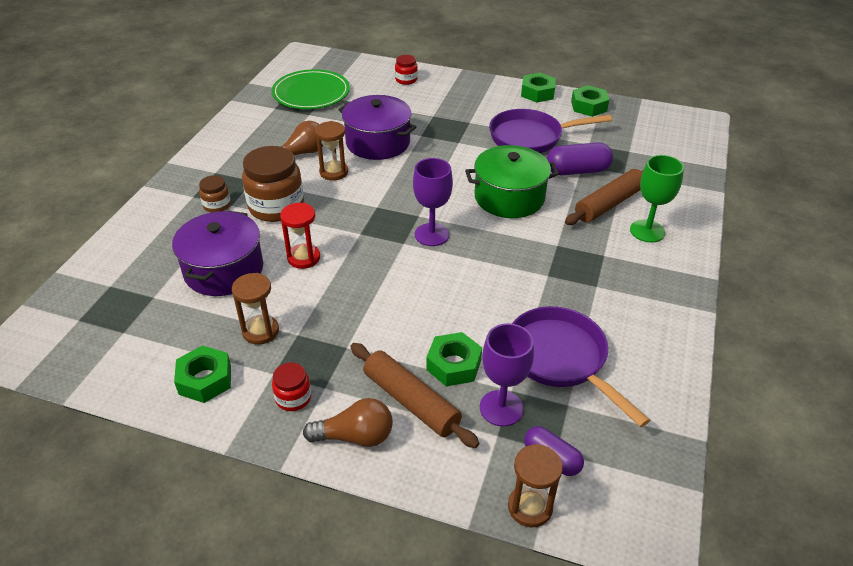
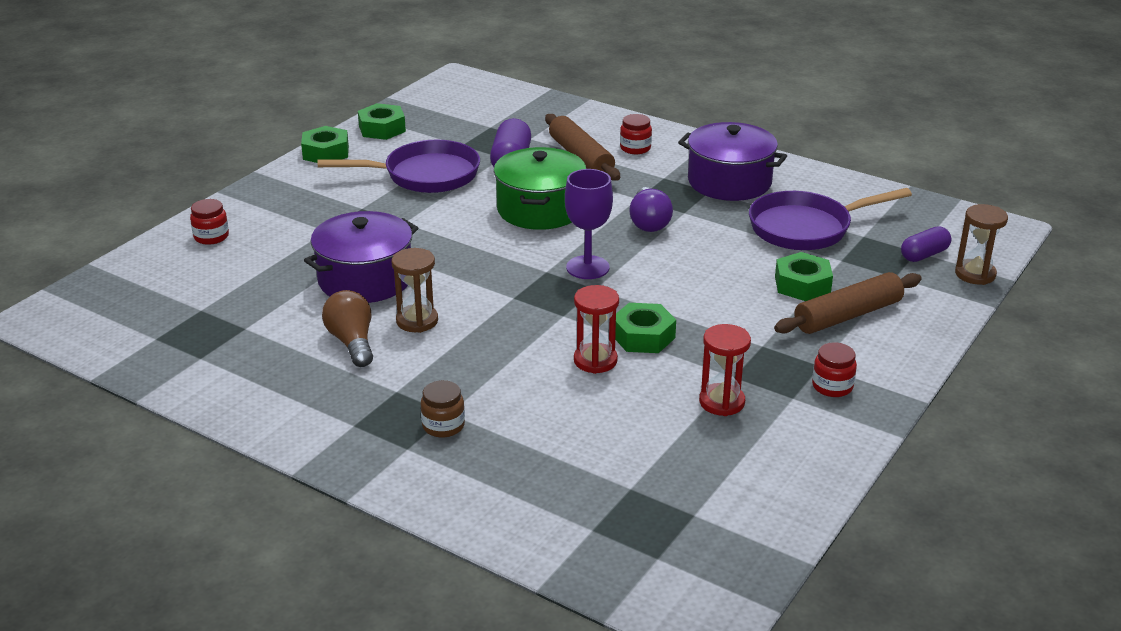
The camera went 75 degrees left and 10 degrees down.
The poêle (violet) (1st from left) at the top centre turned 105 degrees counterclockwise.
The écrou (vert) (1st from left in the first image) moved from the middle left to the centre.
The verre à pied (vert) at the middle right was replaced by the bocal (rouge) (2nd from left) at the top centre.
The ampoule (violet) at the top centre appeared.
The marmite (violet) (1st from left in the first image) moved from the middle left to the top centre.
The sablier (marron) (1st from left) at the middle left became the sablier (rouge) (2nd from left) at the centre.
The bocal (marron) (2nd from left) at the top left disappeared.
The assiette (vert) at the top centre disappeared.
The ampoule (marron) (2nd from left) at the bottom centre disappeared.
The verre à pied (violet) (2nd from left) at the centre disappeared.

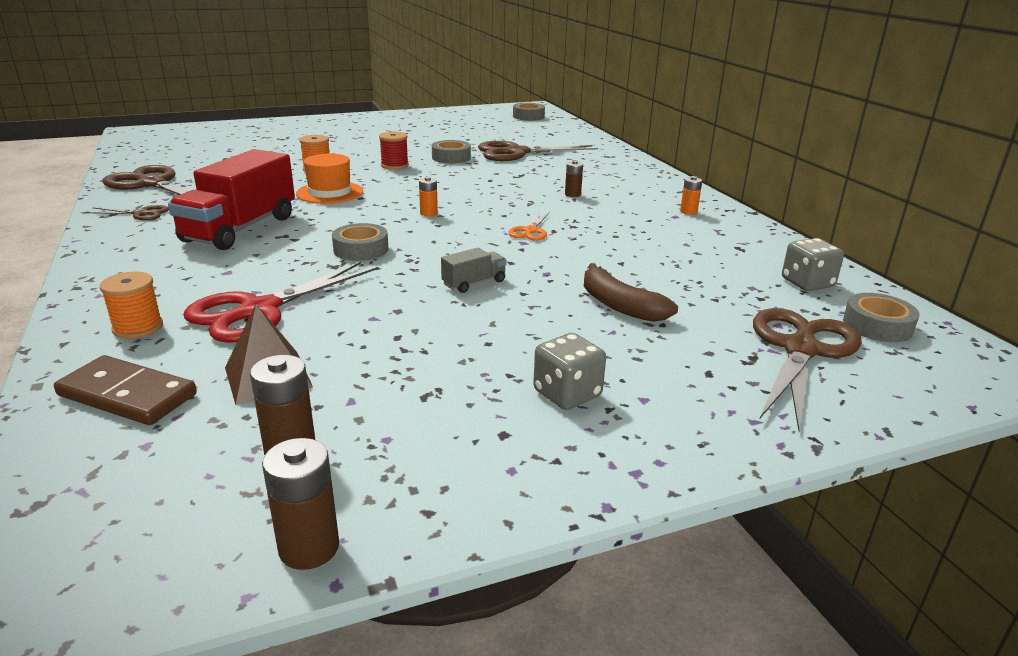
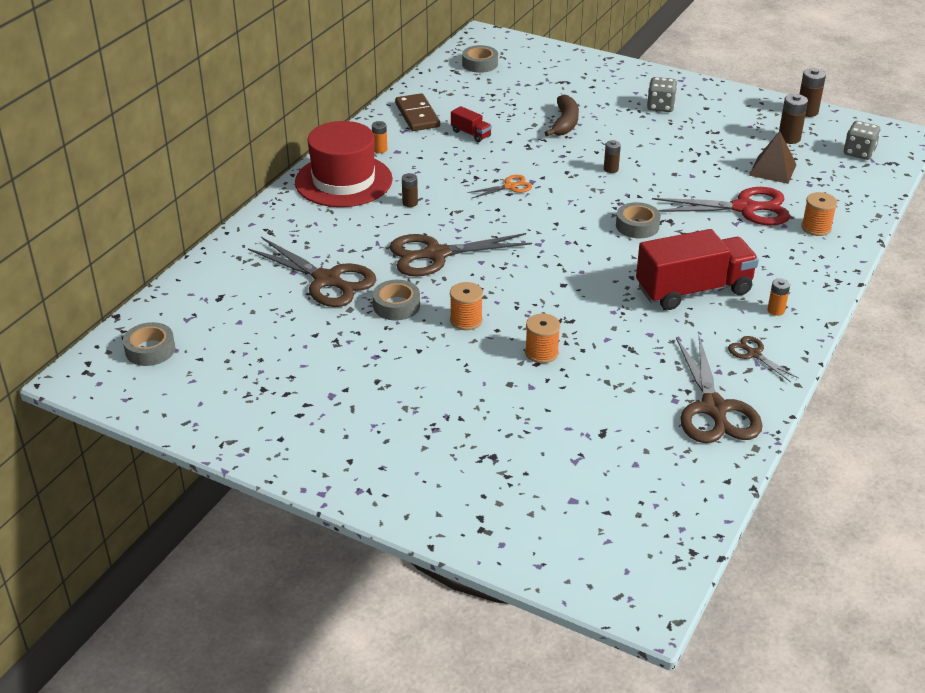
The camera went 130 degrees left and 10 degrees up.
The chapeau (rouge) at the top centre appeared.
The ciseaux (marron) (4th from left in the first image) moved from the middle right to the centre.
The domino (marron) moved from the middle left to the top centre.
The bobine (rouge) at the top centre became the bobine (orange) (1st from left) at the centre.
The camion (rouge) (1st from left) at the top centre appeared.
The camion (gris) at the centre was replaced by the pile (marron) (2nd from left) at the top centre.
The pile (orange) (1st from left in the first image) moved from the top centre to the middle right.
The dé (gris) (2nd from left) moved from the middle right to the top right.
The chapeau (orange) at the top left disappeared.

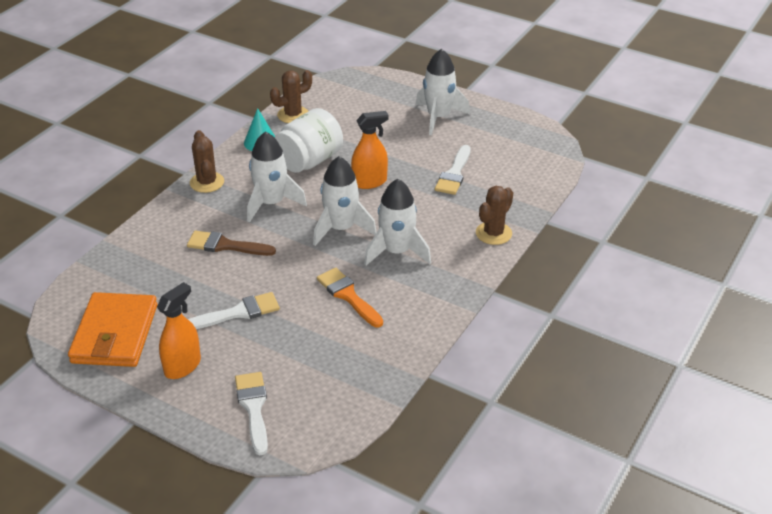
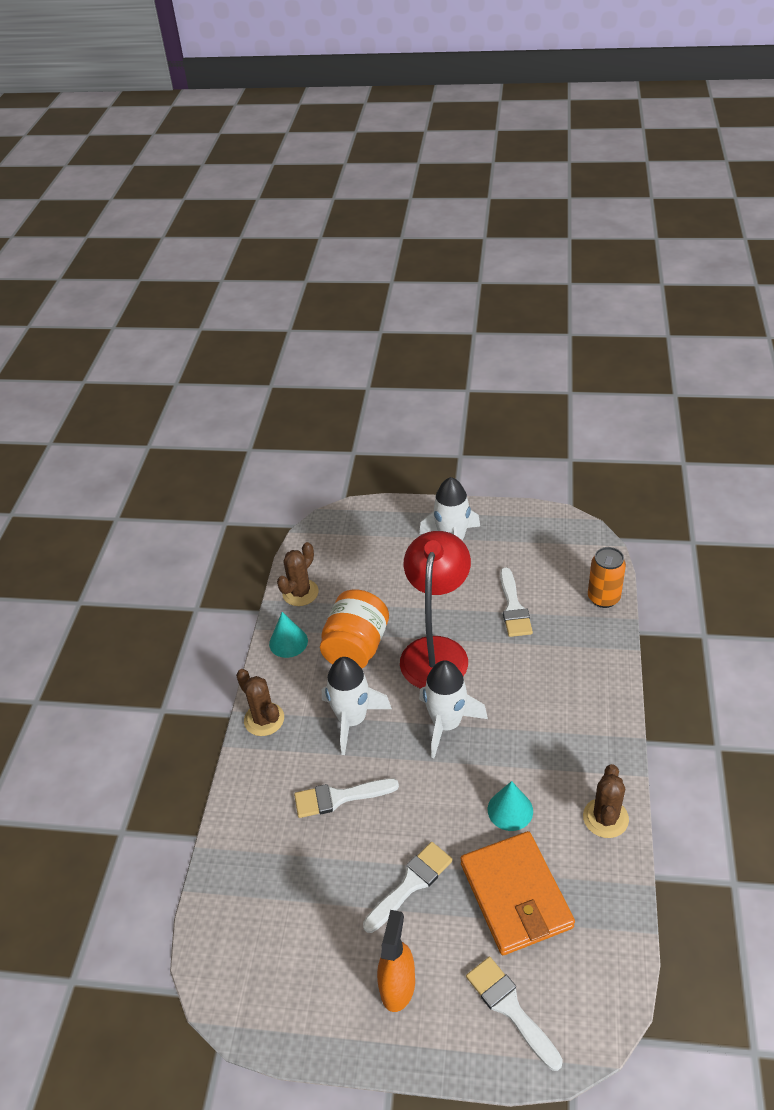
The camera went 20 degrees left and 5 degrees up.
The pinceau (marron) at the middle left became the pinceau (blanc) (1st from left) at the bottom centre.
The bocal (blanc) at the top centre became the bocal (orange) at the centre.
The vaporisateur (orange) (2nd from left) at the top centre was replaced by the lampe (rouge) at the centre.
The portefeuille (orange) moved from the middle left to the bottom right.
The pinceau (orange) at the centre was replaced by the cône (turquoise) (2nd from left) at the bottom centre.
The cactus (marron) (3rd from left) moved from the centre to the bottom right.
The canette (orange) at the middle right appeared.
The fusée (blanc) (3rd from left) at the centre disappeared.

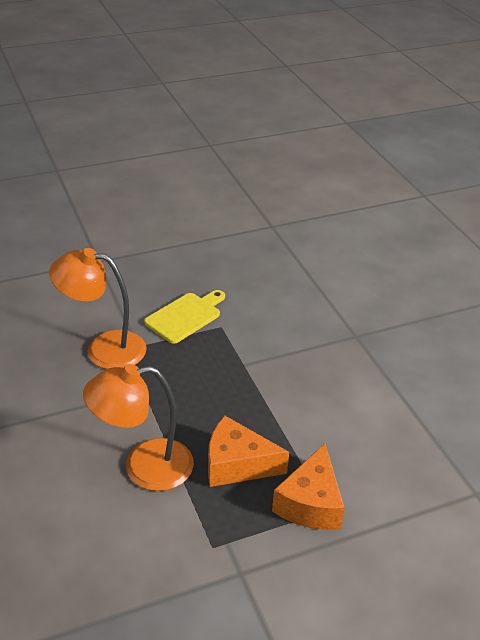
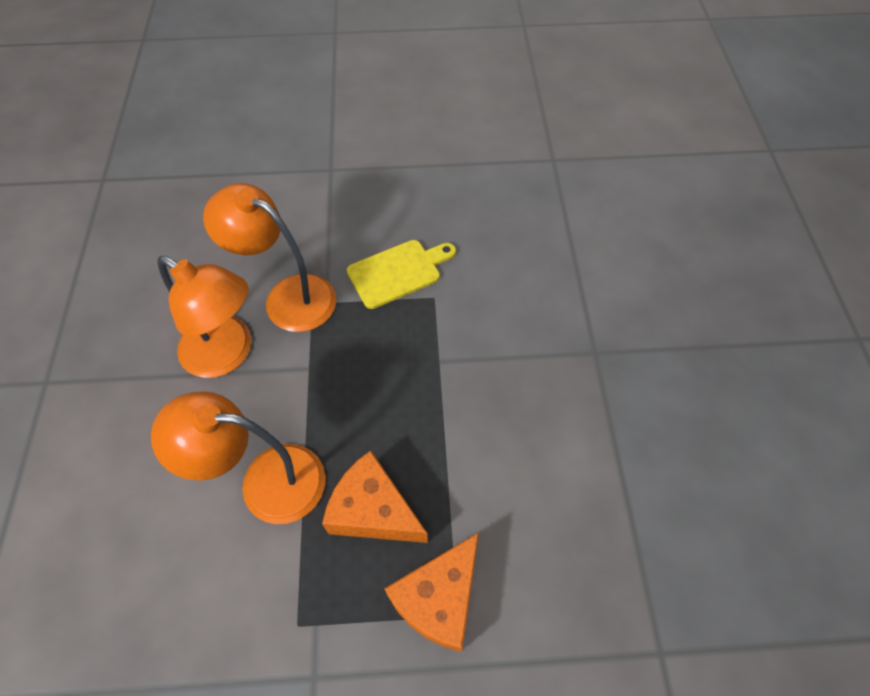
The camera went 20 degrees right and 20 degrees up.
The lampe (orange) (1st from left) at the middle left appeared.

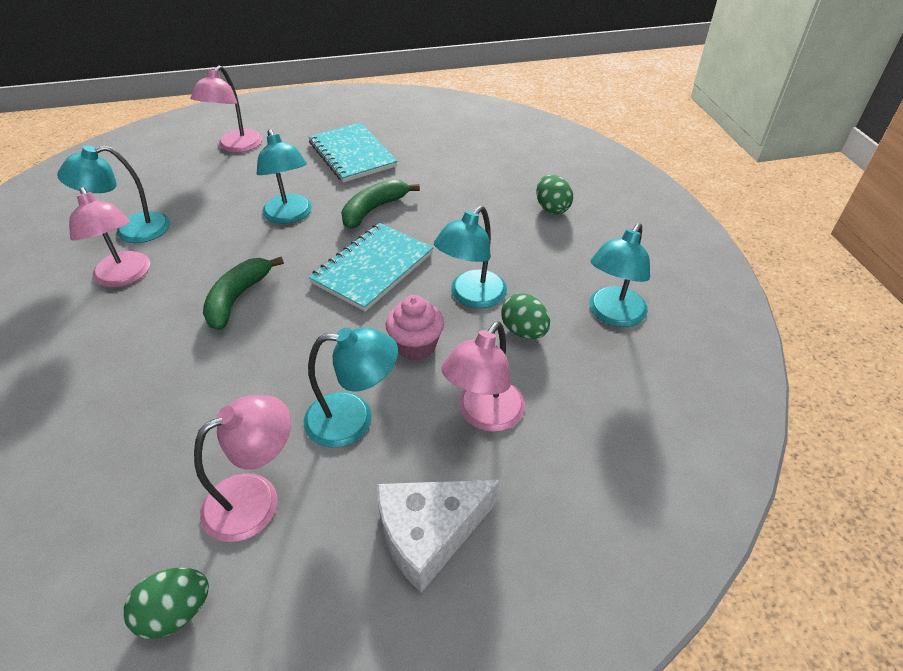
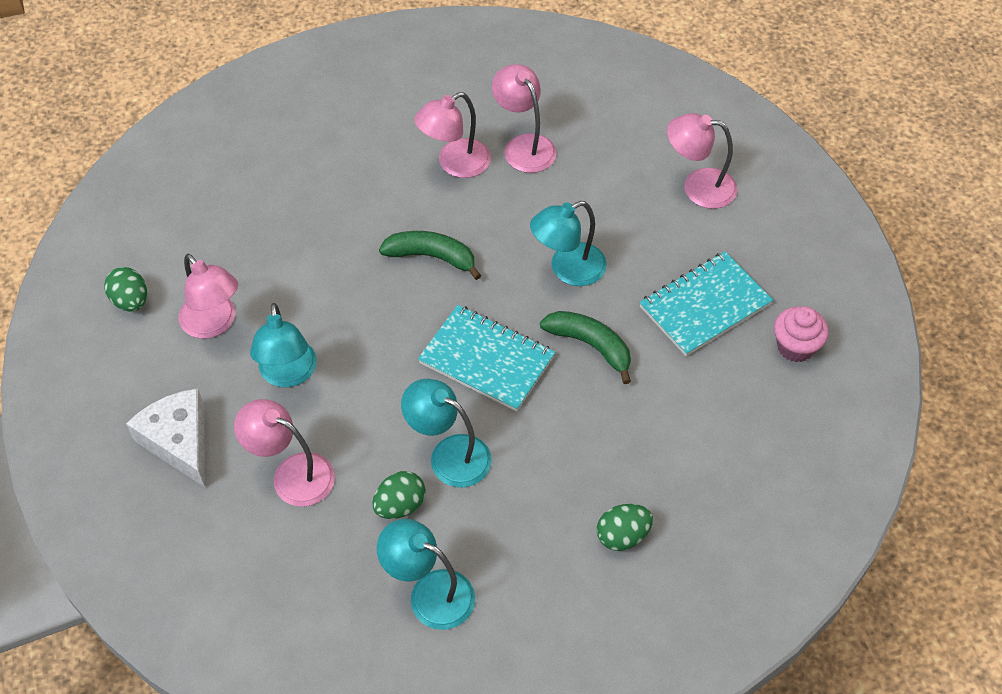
The camera went 85 degrees right and 10 degrees up.
The lampe (turquoise) (1st from left) at the top left became the lampe (rose) (4th from left) at the top centre.
The muffin (rose) moved from the centre to the middle right.

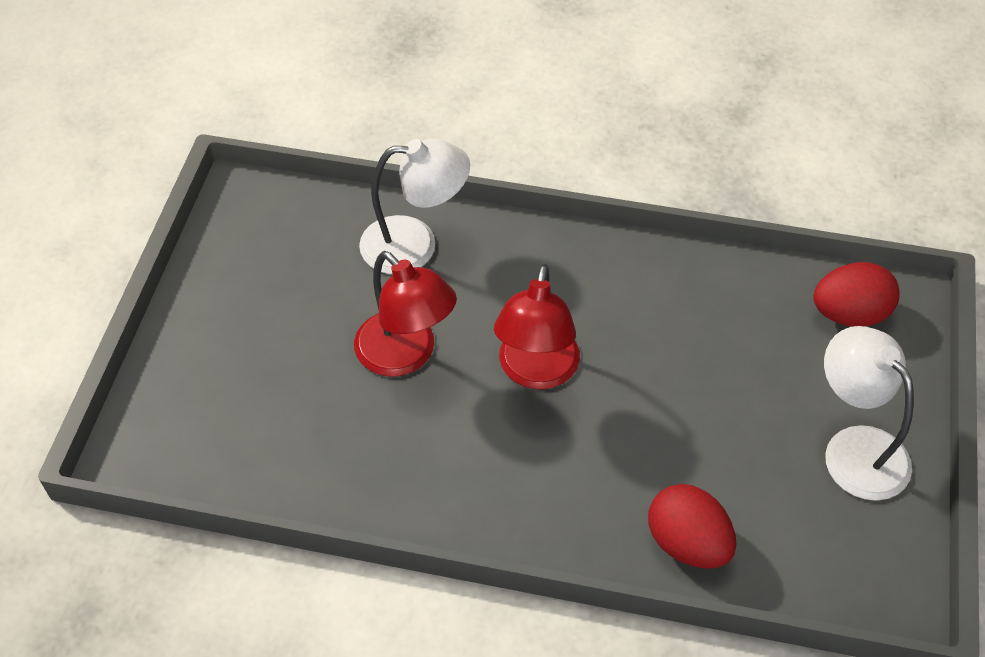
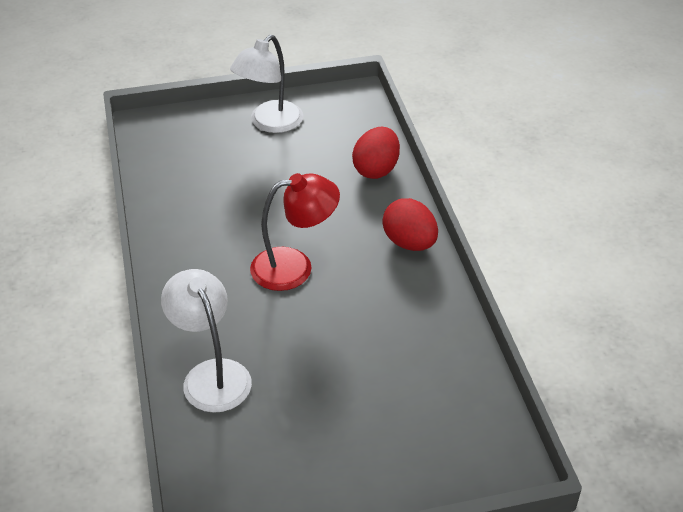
The camera went 115 degrees left and 10 degrees down.
The œuf (rouge) (2nd from left) moved from the middle right to the centre.
The lampe (rouge) (1st from left) at the centre disappeared.

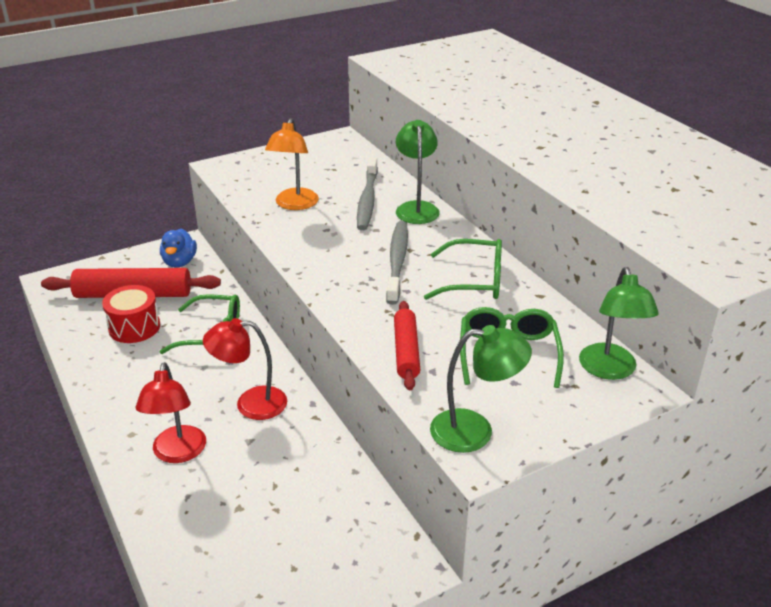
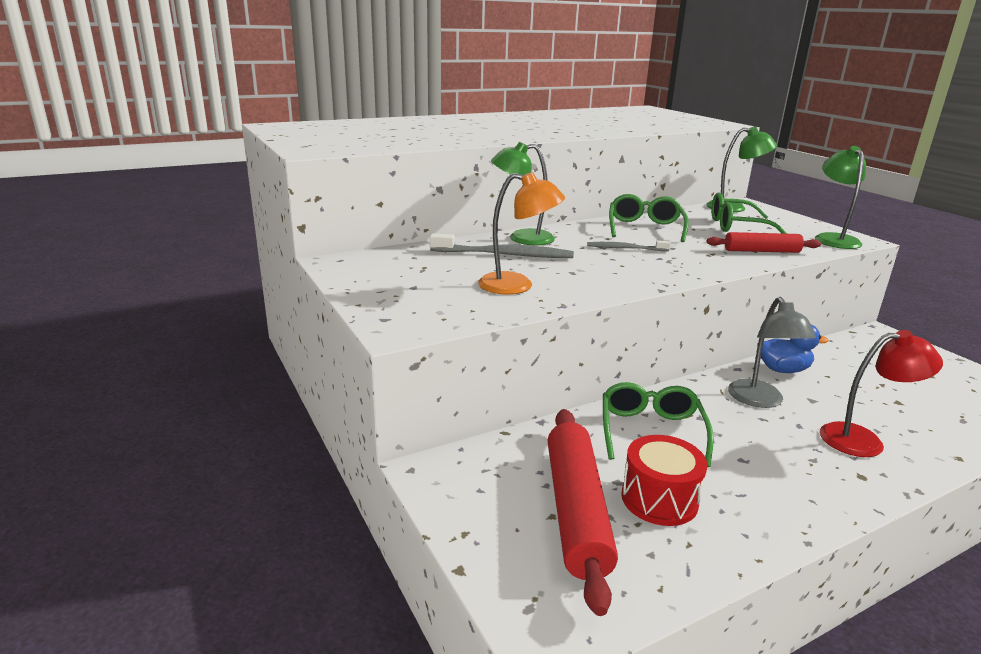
The camera went 90 degrees left and 10 degrees down.
The brosse à dents (gris) (2nd from left) at the centre changed to 0.59 times the size.
The lampe (rouge) (2nd from left) at the middle left became the lampe (gris) at the middle right.
The canard (bleu) moved from the middle left to the middle right.

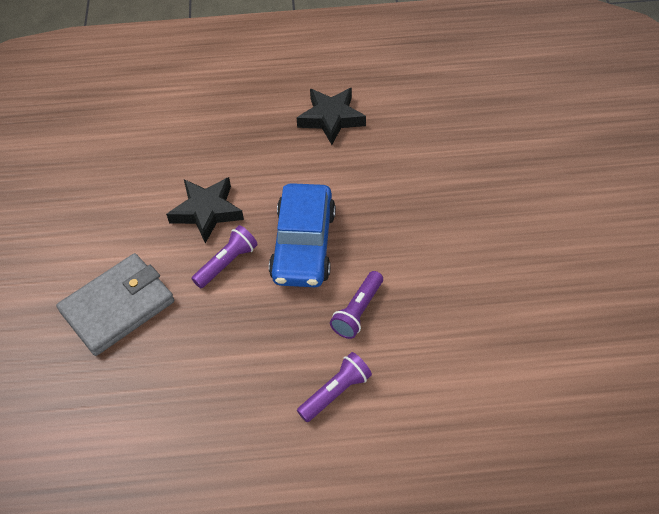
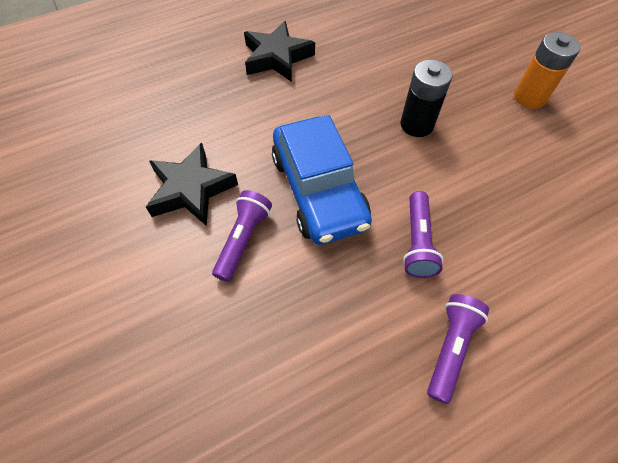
The camera went 25 degrees left and 5 degrees up.
The pile (noir) at the top right appeared.
The pile (orange) at the top right appeared.
The portefeuille (gris) at the middle left disappeared.

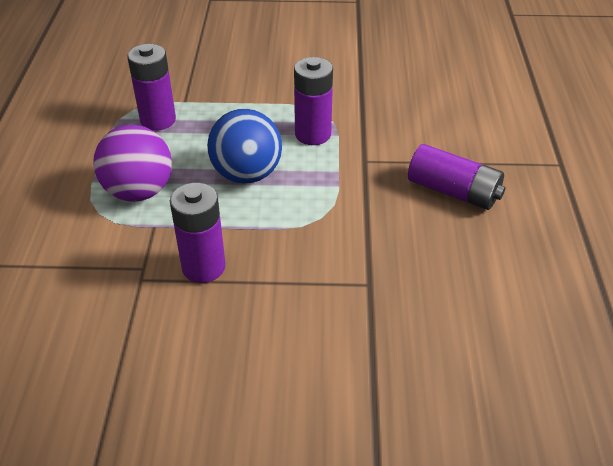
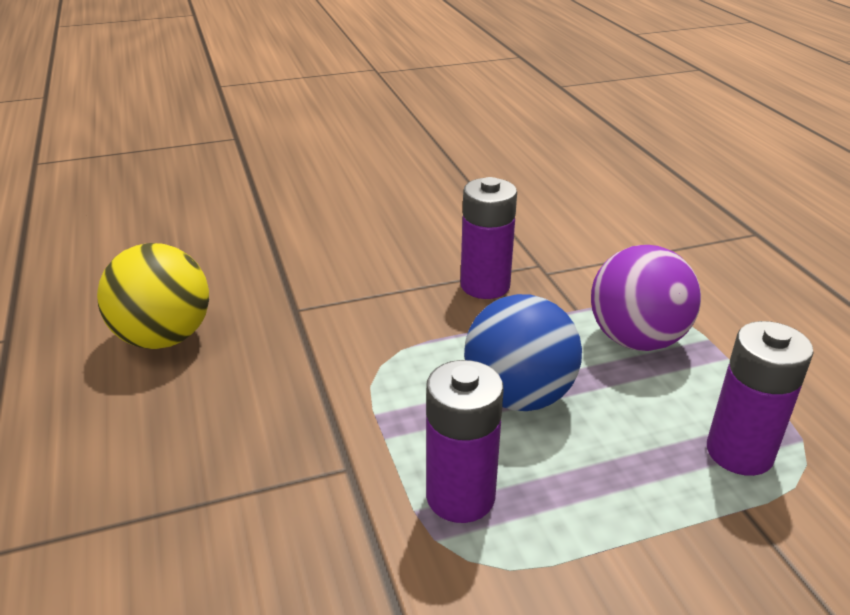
The camera went 160 degrees right and 10 degrees down.
The balle (jaune) at the middle left appeared.
The pile (violet) (4th from left) at the middle right disappeared.

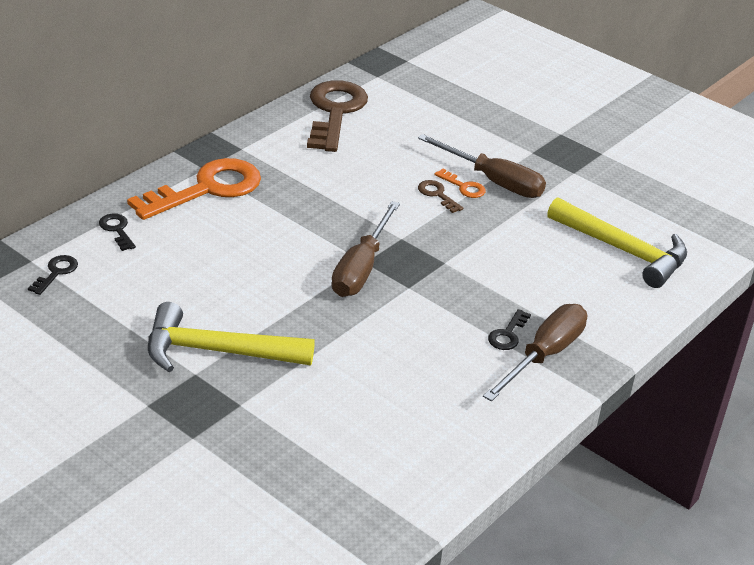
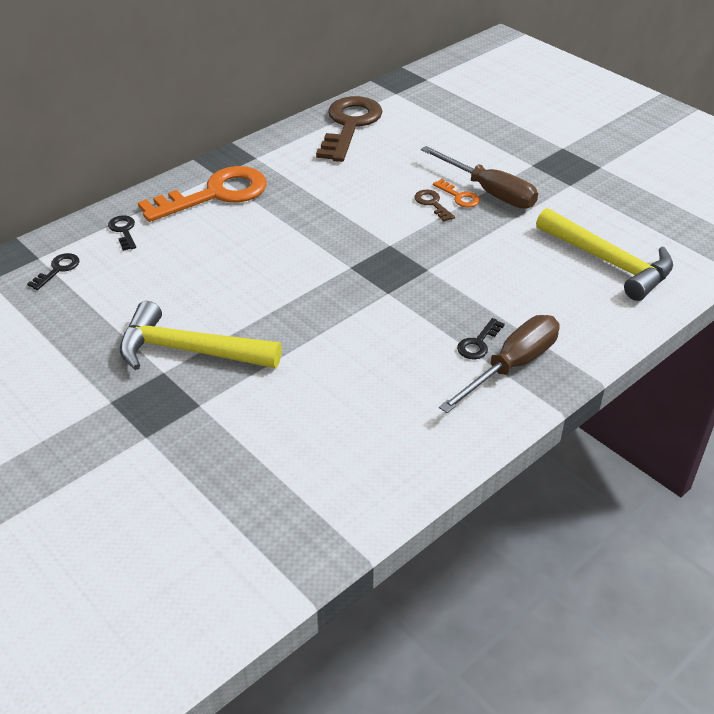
The camera went 10 degrees right and 5 degrees up.
The tournevis (marron) (1st from left) at the centre disappeared.

